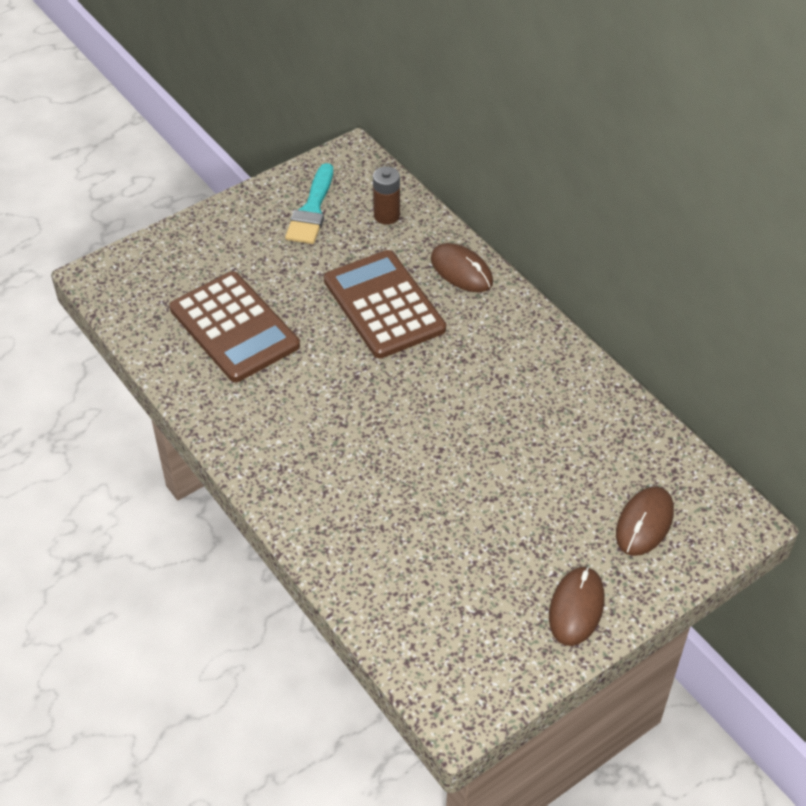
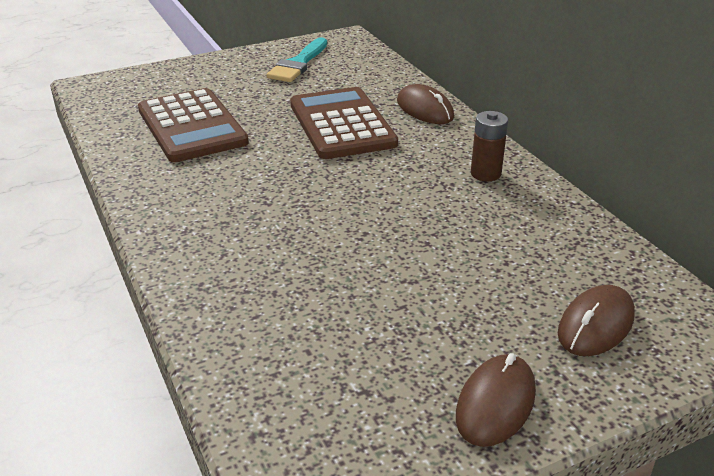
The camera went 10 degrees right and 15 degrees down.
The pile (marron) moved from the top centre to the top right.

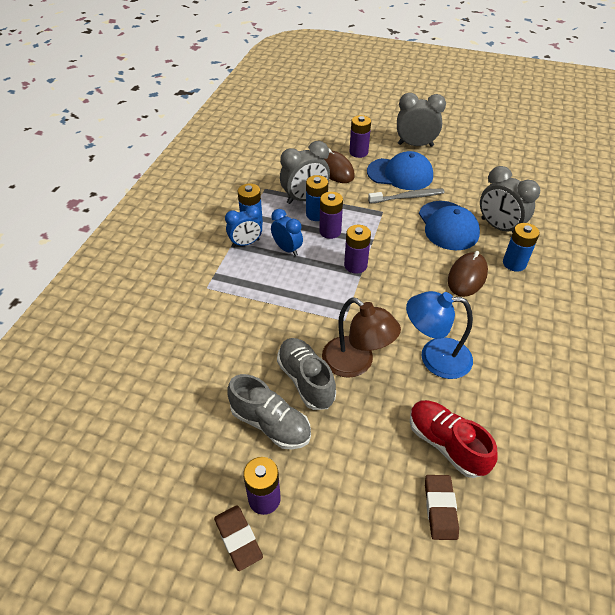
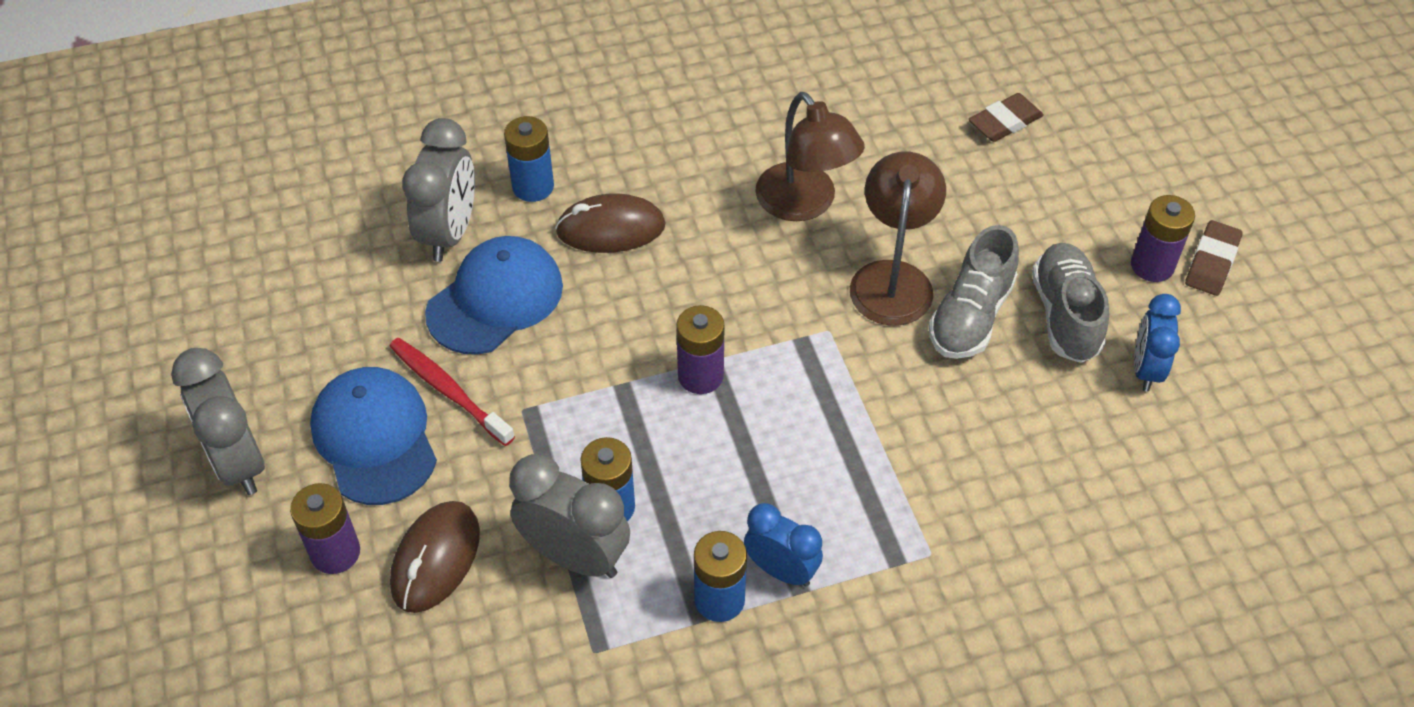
The camera went 125 degrees left and 5 degrees up.
The brosse à dents (gris) at the top centre became the brosse à dents (rouge) at the middle left.
The lampe (bleu) at the middle right became the lampe (marron) (1st from left) at the top centre.
The réveil (bleu) (2nd from left) moved from the centre to the middle right.
The pile (violet) (2nd from left) at the centre disappeared.
The chaussure (rouge) at the bottom right disappeared.

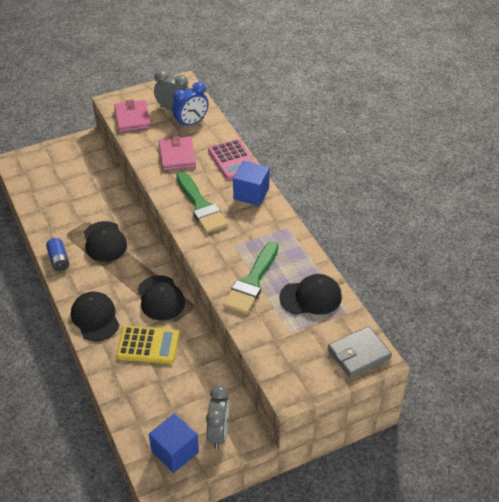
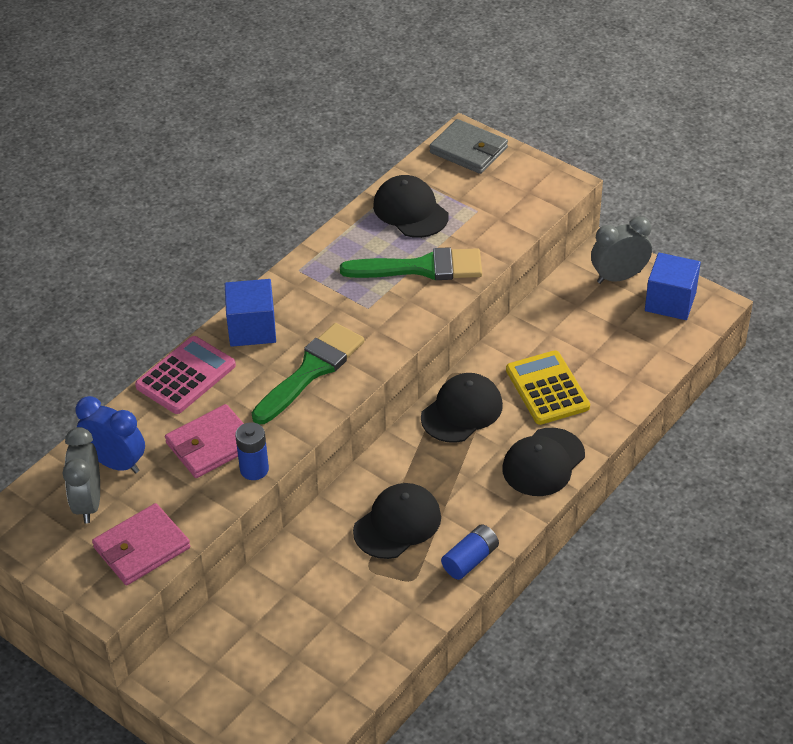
The camera went 115 degrees left and 0 degrees up.
The pile (bleu) (1st from left) at the middle left appeared.

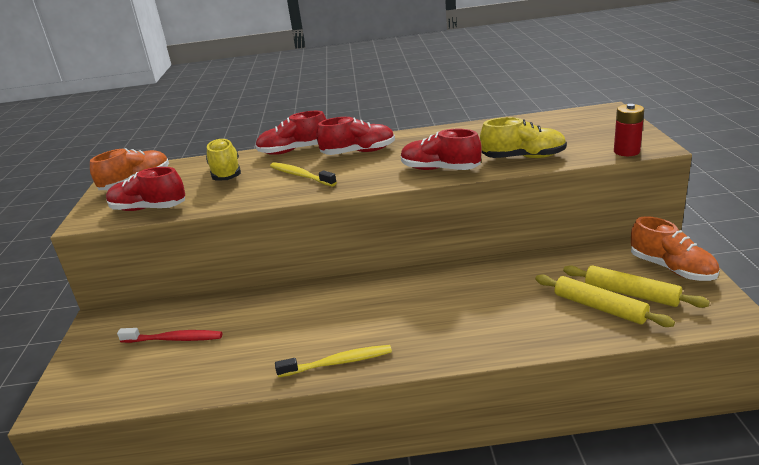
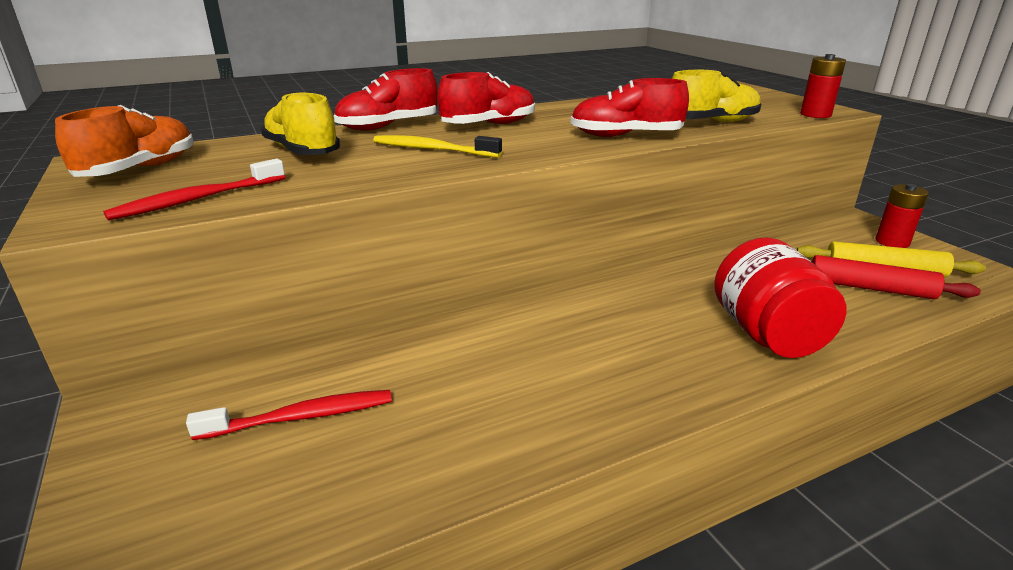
The camera went 25 degrees left and 0 degrees up.
The chaussure (rouge) (1st from left) at the middle left was replaced by the brosse à dents (rouge) (1st from left) at the top left.
The bocal (rouge) at the middle right appeared.
The rouleau à pâtisserie (jaune) (1st from left) at the middle right became the rouleau à pâtisserie (rouge) at the middle right.
The chaussure (orange) (2nd from left) at the middle right was replaced by the pile (rouge) (2nd from left) at the middle right.
The brosse à dents (jaune) (2nd from left) at the bottom centre disappeared.

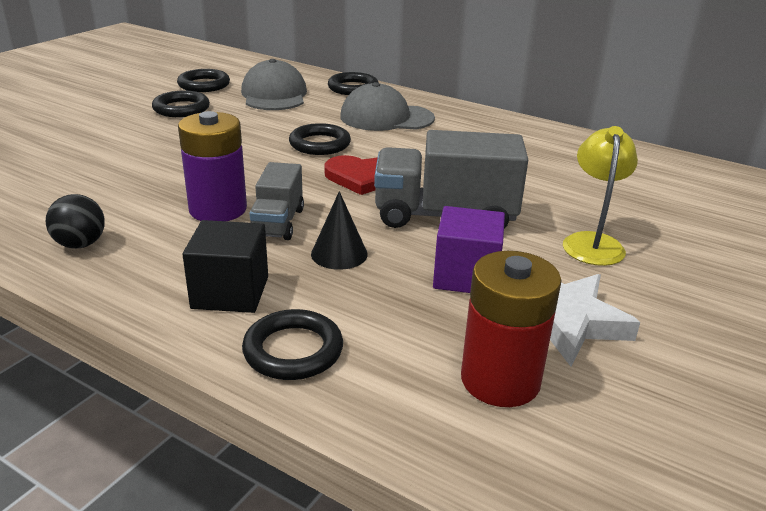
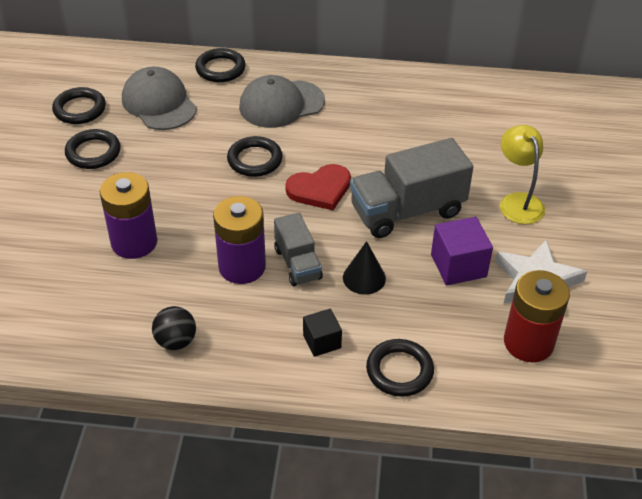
The camera went 25 degrees left and 15 degrees up.
The pile (violet) (1st from left) at the middle left appeared.
The cube (noir) at the middle left changed to 0.63 times the size.

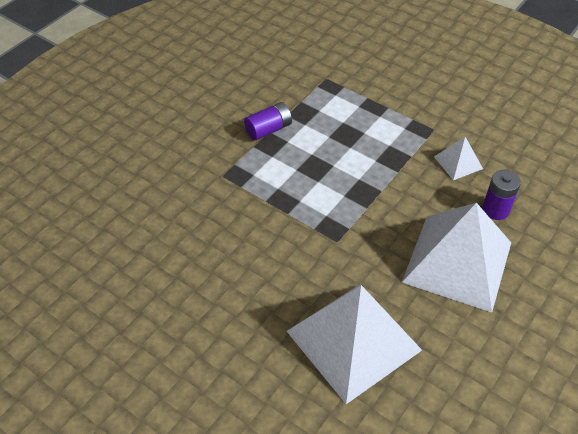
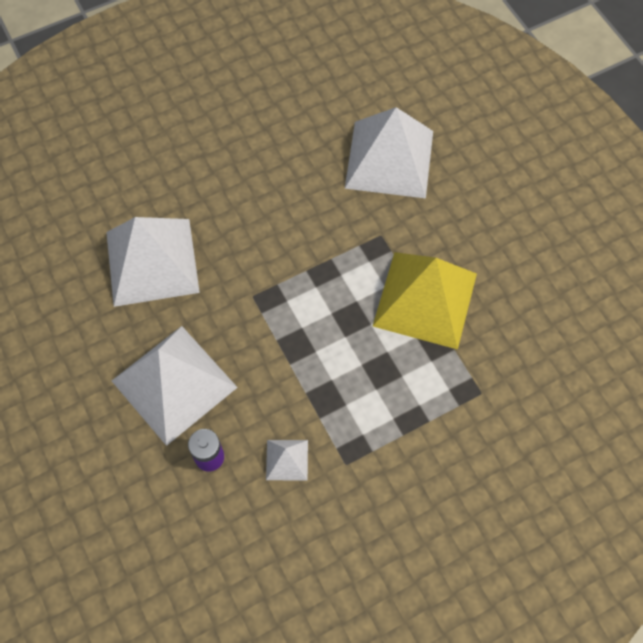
The camera went 115 degrees right and 15 degrees up.
The pyramide (blanc) (4th from left) at the top centre appeared.
The pile (violet) (1st from left) at the top centre was replaced by the pyramide (jaune) at the centre.

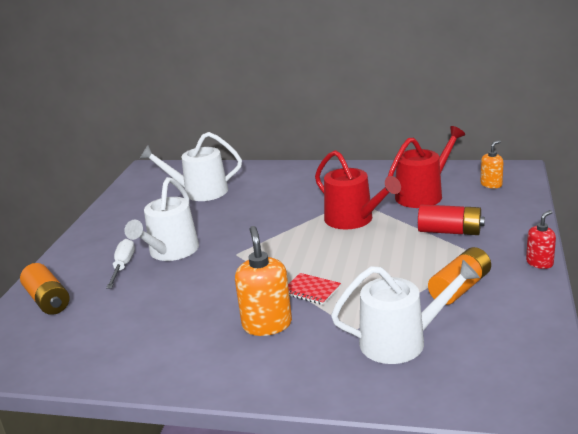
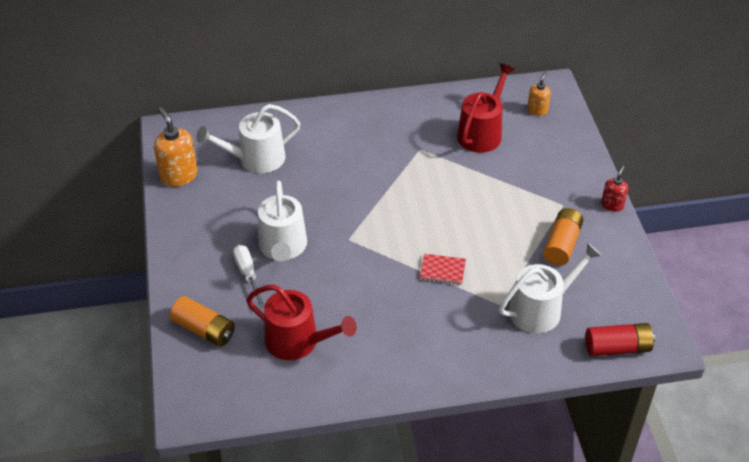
The camera went 25 degrees left and 20 degrees up.
The distributeur de savon (orange) (1st from left) moved from the centre to the top left.
The arrosoir (rouge) (1st from left) moved from the centre to the bottom centre.
The pile (rouge) moved from the middle right to the bottom right.

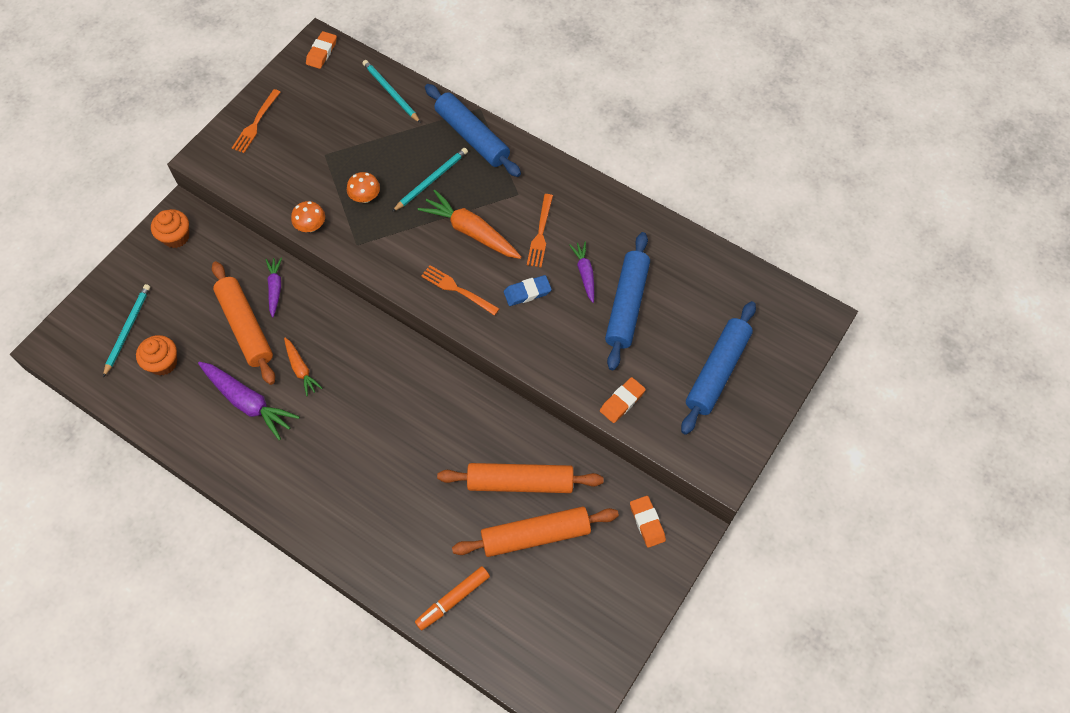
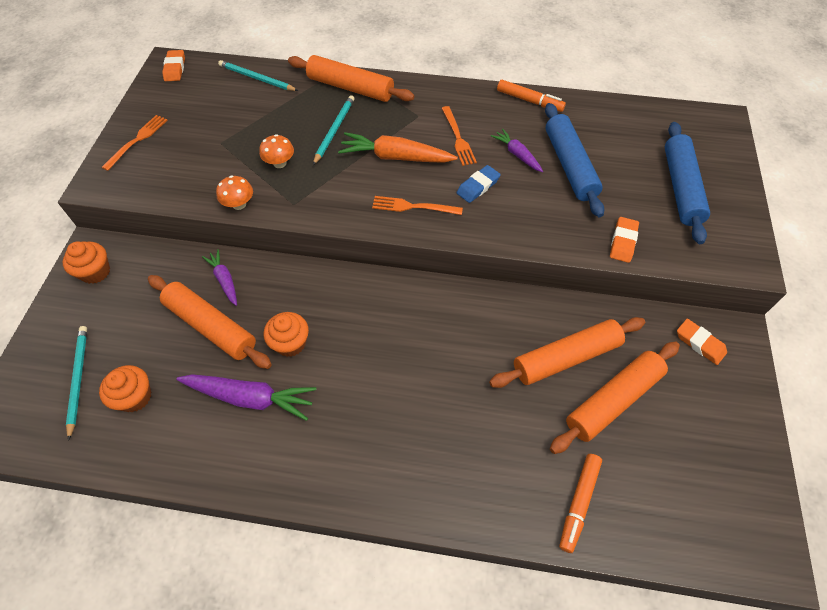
The camera went 25 degrees left and 5 degrees down.
The fourchette (orange) (1st from left) at the top left turned 150 degrees counterclockwise.
The carotte (orange) (1st from left) at the middle left was replaced by the muffin (orange) (3rd from left) at the centre.
The rouleau à pâtisserie (bleu) (1st from left) at the top centre became the rouleau à pâtisserie (orange) (2nd from left) at the top centre.
The feutre (orange) (1st from left) at the top centre appeared.

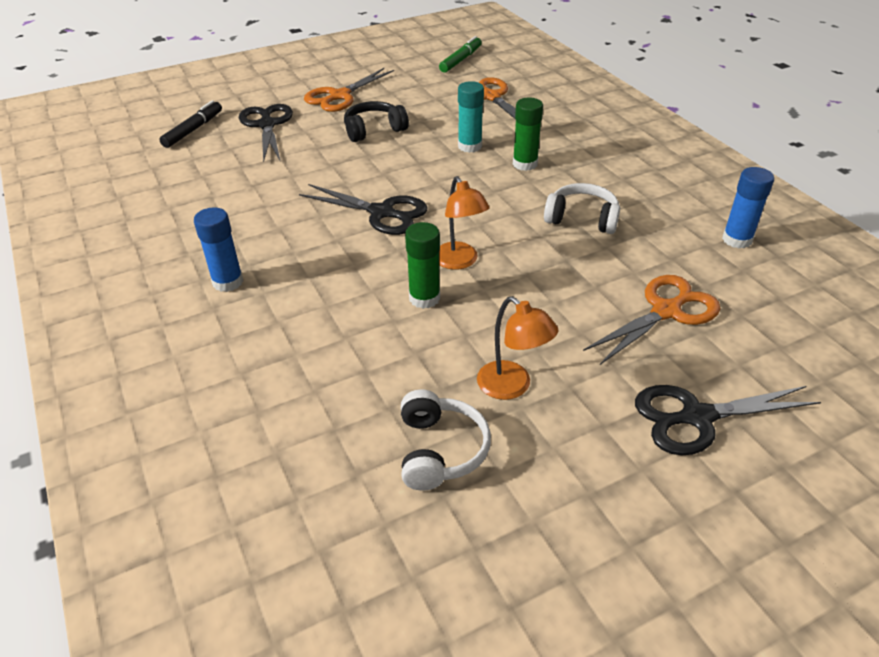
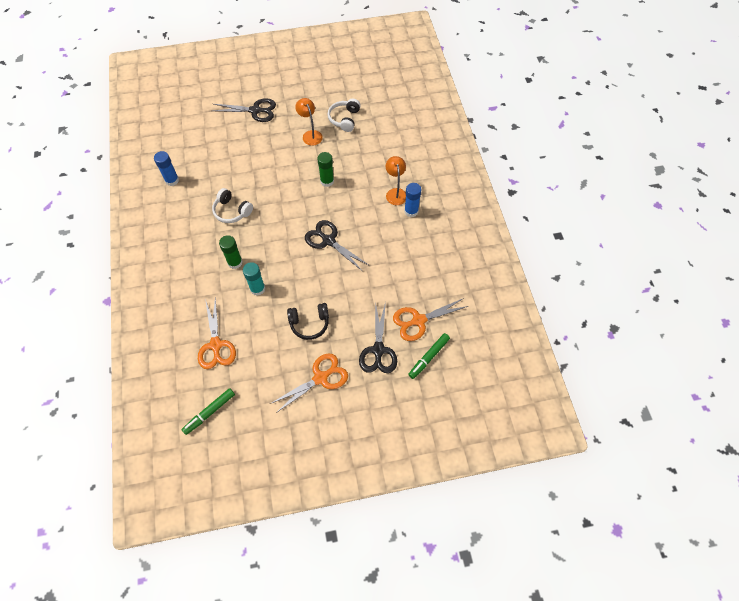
The camera went 165 degrees left and 20 degrees up.
The lampe (orange) (1st from left in the first image) moved from the centre to the top centre.
The ciseaux (orange) (3rd from left) moved from the middle right to the centre.
The feutre (noir) at the top left became the feutre (vert) (2nd from left) at the centre.

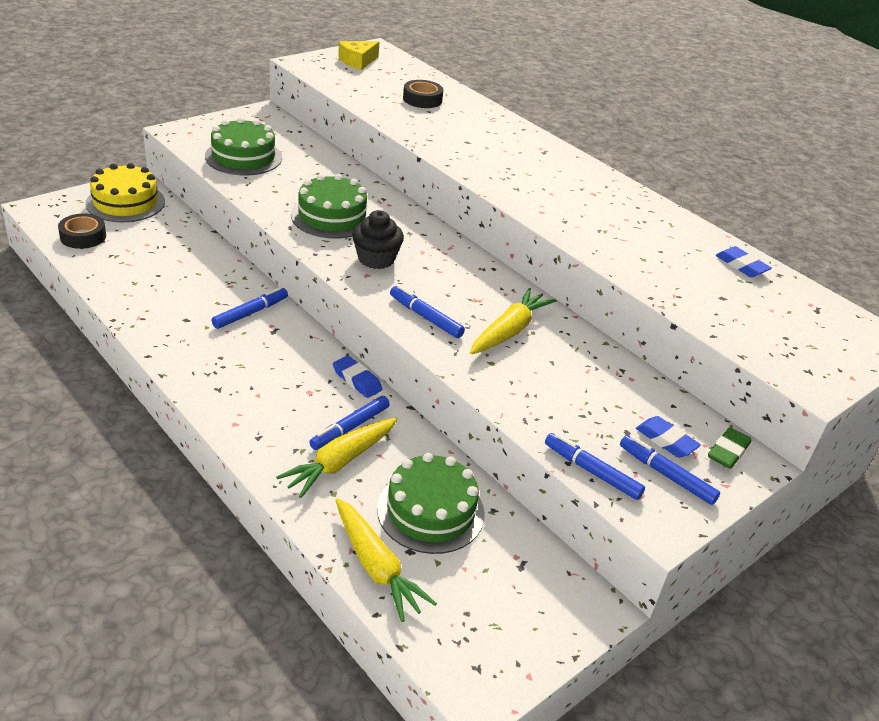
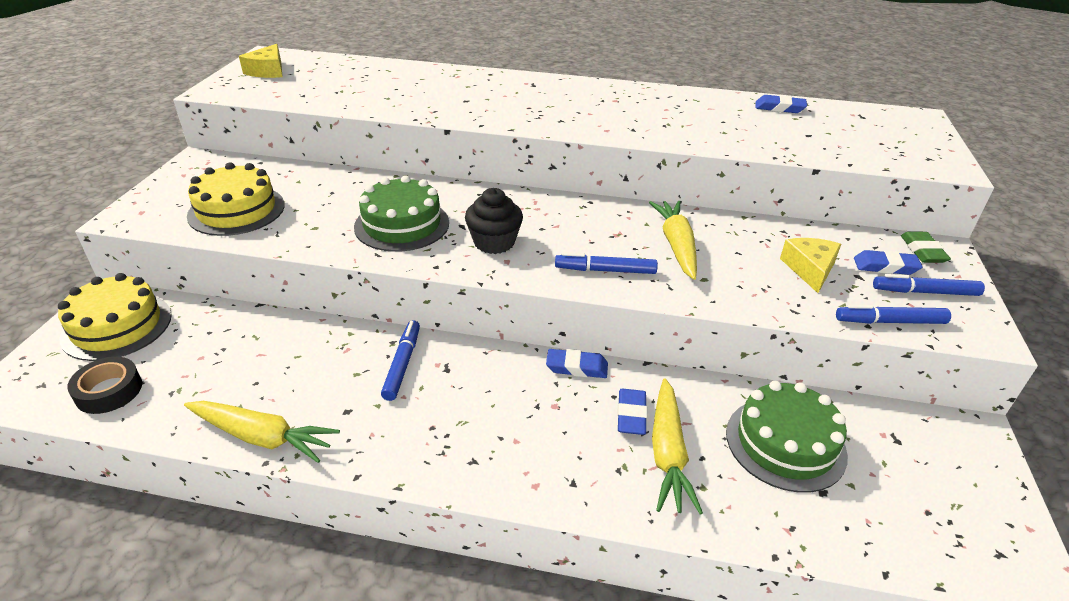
The camera went 35 degrees left and 0 degrees up.
The carotte (jaune) (2nd from left in the first image) moved from the bottom centre to the bottom left.
The gâteau (vert) (1st from left) at the top left became the gâteau (jaune) (2nd from left) at the top left.
The feutre (bleu) (2nd from left) at the centre was replaced by the gomme (bleu) (2nd from left) at the bottom centre.
The fromage (jaune) (2nd from left) at the middle right appeared.
The ruban adhésif (noir) (2nd from left) at the top centre disappeared.

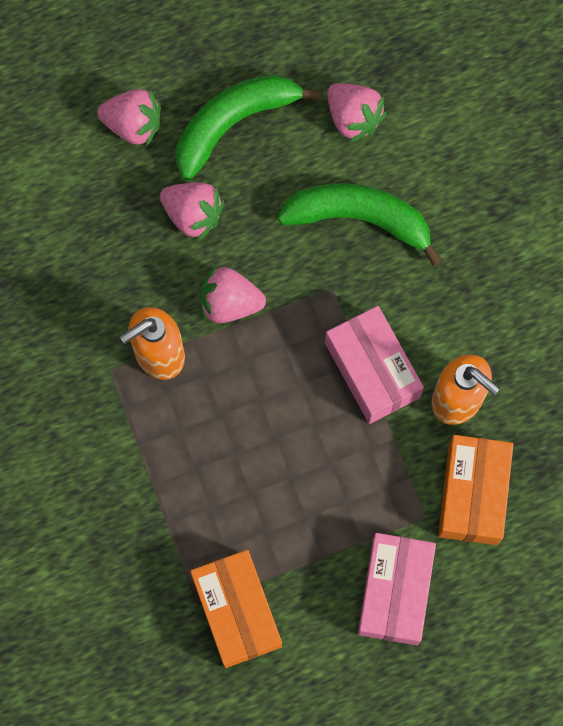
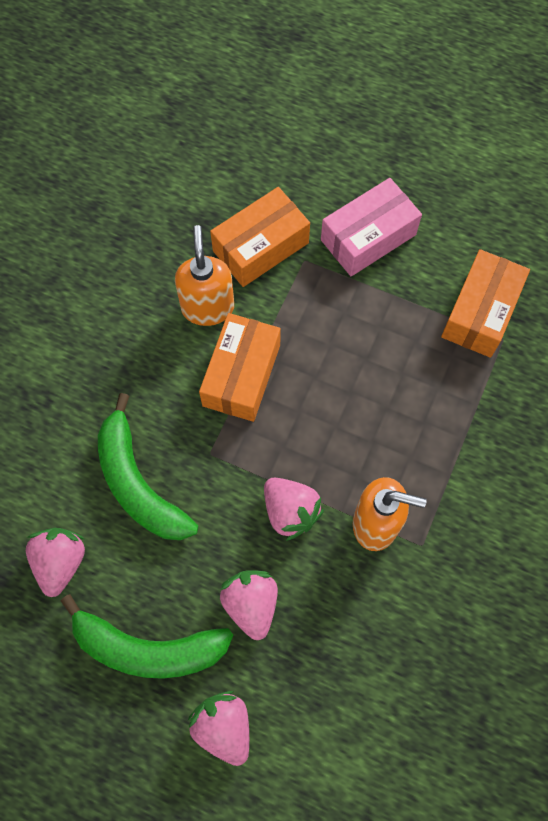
The camera went 135 degrees left and 5 degrees down.
The boîte (rose) (1st from left) at the centre became the boîte (orange) (1st from left) at the centre.

